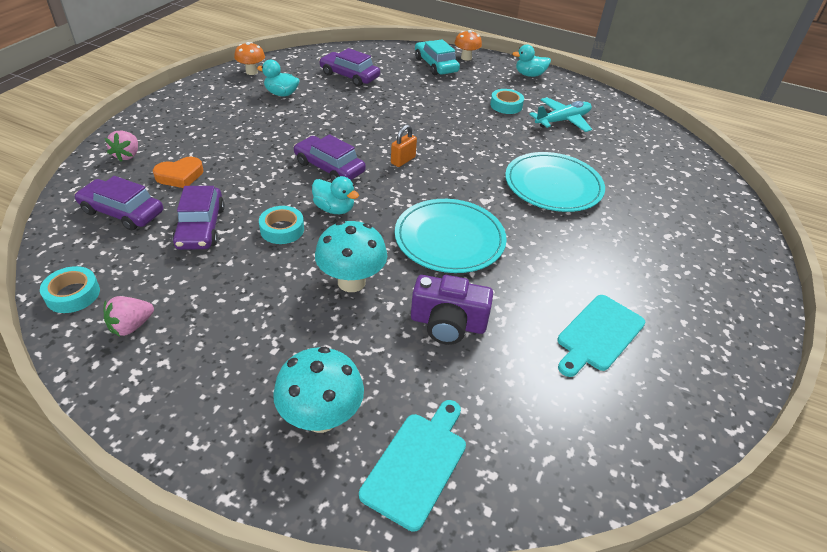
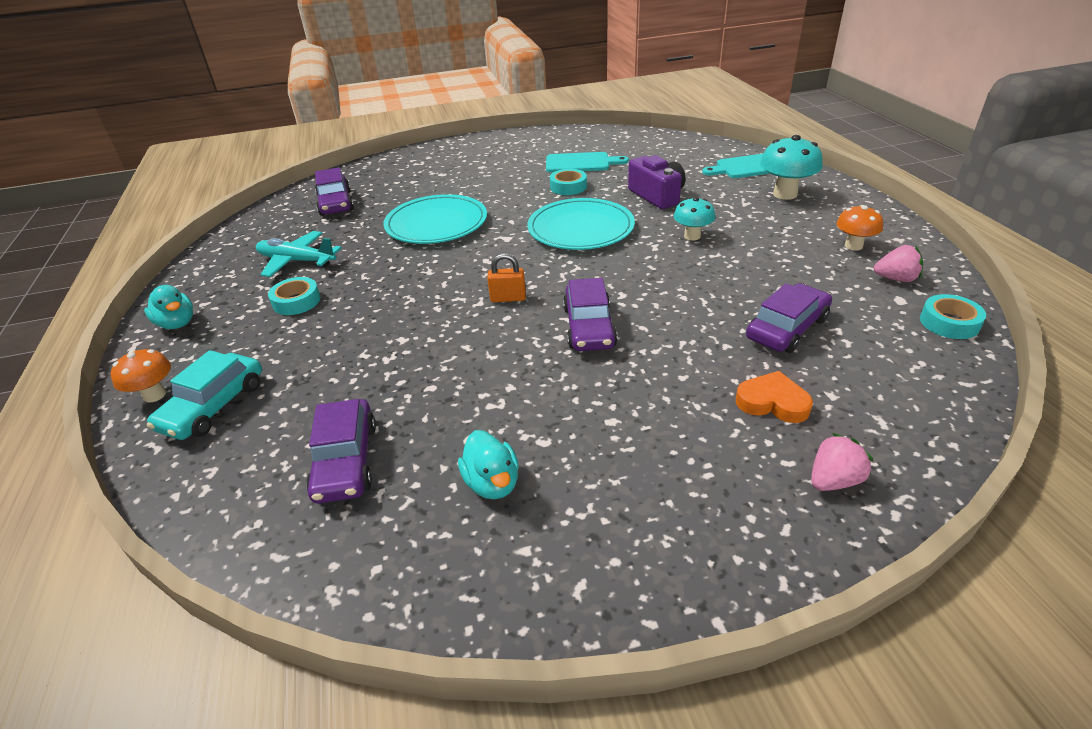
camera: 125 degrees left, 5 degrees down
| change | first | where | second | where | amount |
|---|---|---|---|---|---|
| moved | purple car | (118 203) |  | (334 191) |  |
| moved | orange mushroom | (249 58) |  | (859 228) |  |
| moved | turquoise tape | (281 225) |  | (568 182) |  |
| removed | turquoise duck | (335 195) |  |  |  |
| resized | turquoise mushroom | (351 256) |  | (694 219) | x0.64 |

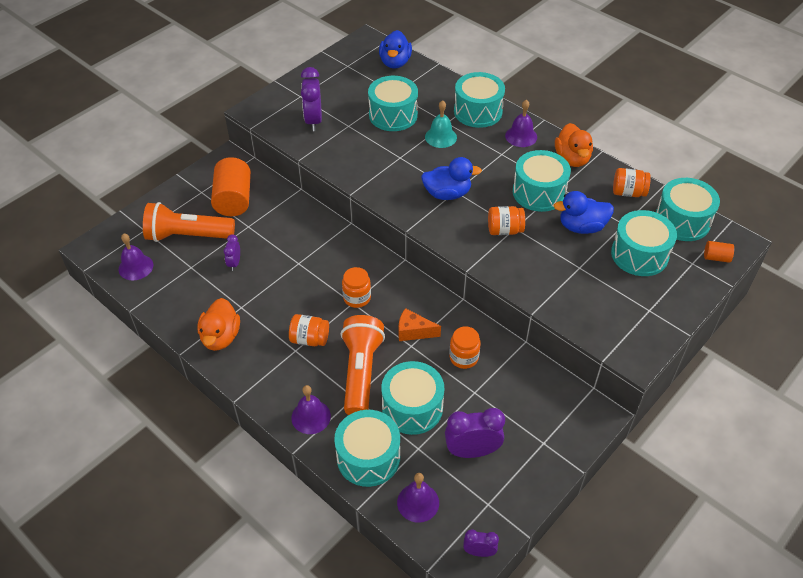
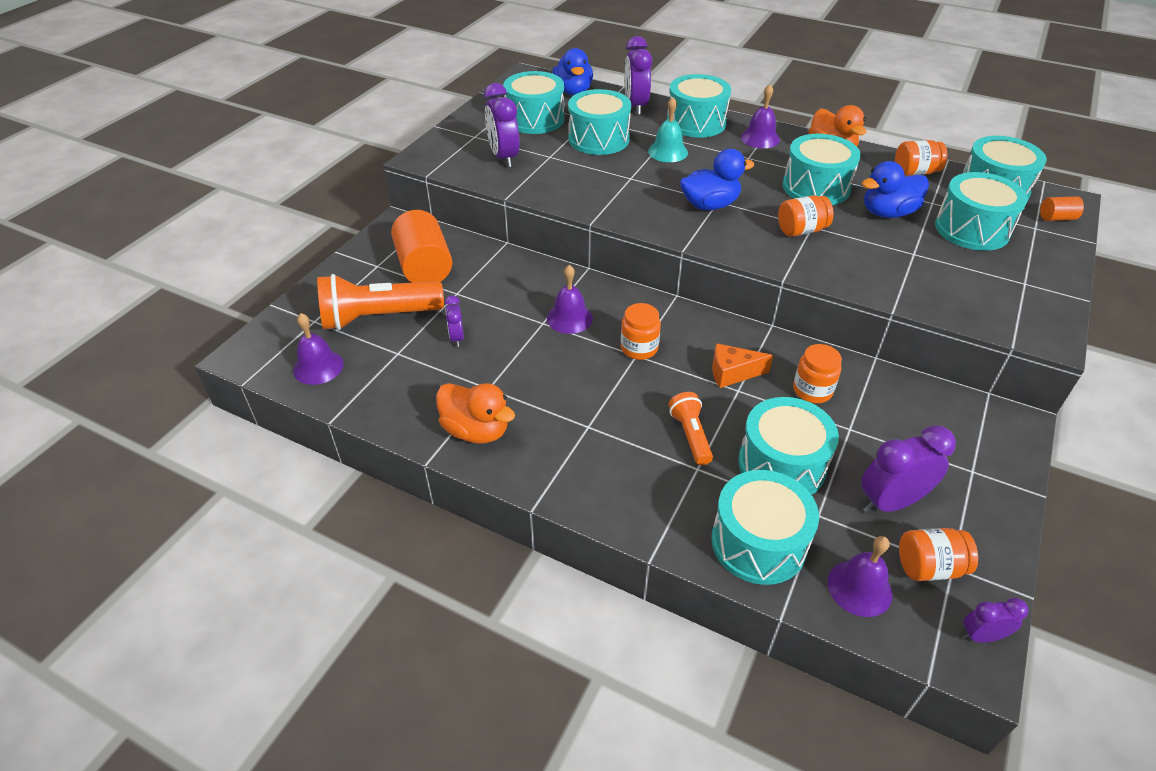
camera: 15 degrees left, 5 degrees down
| change | first | where | second | where | amount |
|---|---|---|---|---|---|
| turned | orange duck | (218 324) |  | (475 413) | 45 degrees counterclockwise |
| moved | orange jar | (309 330) |  | (938 554) |  |
| moved | purple bell | (311 409) |  | (570 299) |  |
| resized | orange flashlight | (363 365) |  | (690 428) | x0.54 |
| added |  |  | turquoise drum | (534 102) |  |
| added |  |  | purple clock | (638 75) |  |

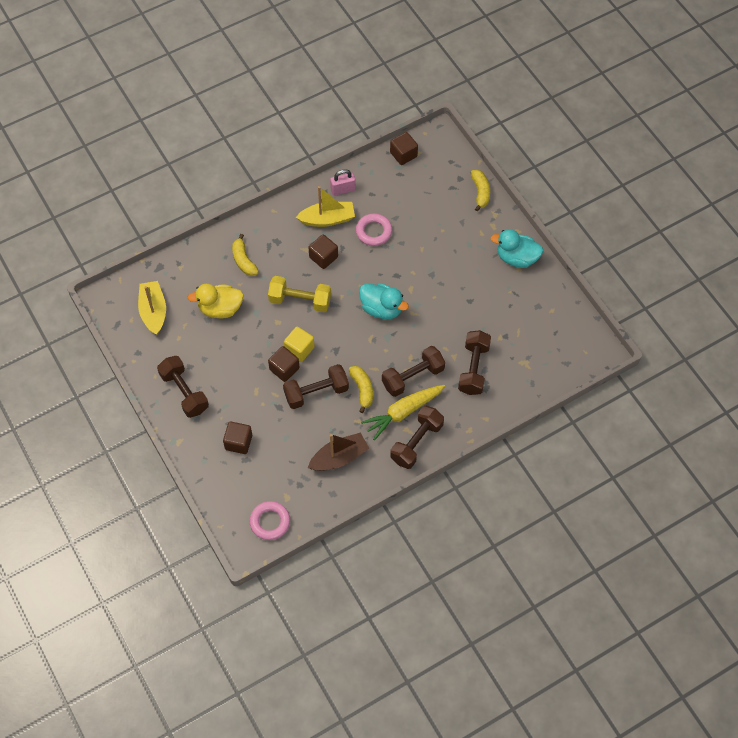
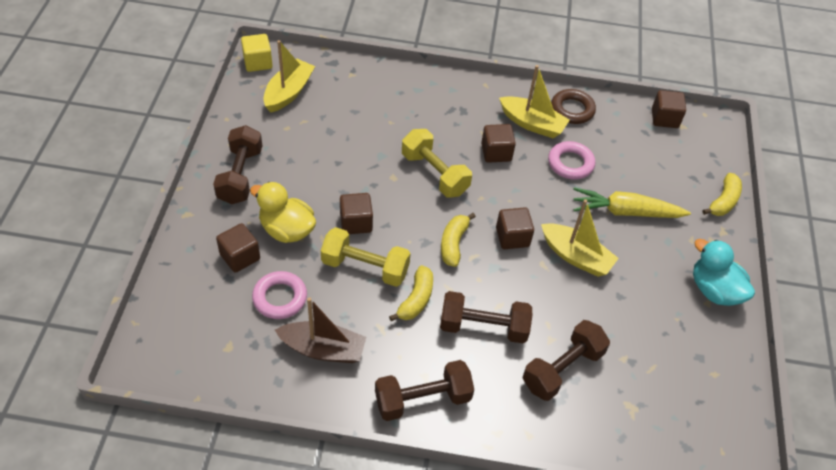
camera: 35 degrees right, 10 degrees down
| change | first | where | second | where | amount |
|---|---|---|---|---|---|
| moved | yellow duck | (215 301) |  | (283 212) |  |
| moved | yellow banana | (245 255) |  | (458 240) |  |
| moved | pink ring | (270 520) |  | (279 295) |  |
| recoloured | brown dumbbell | (316 386) | yellow dumbbell | (366 257) |  |
| moved | yellow cube | (299 344) |  | (257 53) |  |
| replaced | pink padlock | (343 182) | brown ring | (573 106) |  |
| replaced | turquoise duck | (384 301) | brown cube | (515 228) |  |
| moved | yellow carrot | (403 413) |  | (632 202) |  |
| added |  |  | yellow boat | (580 238) |  |

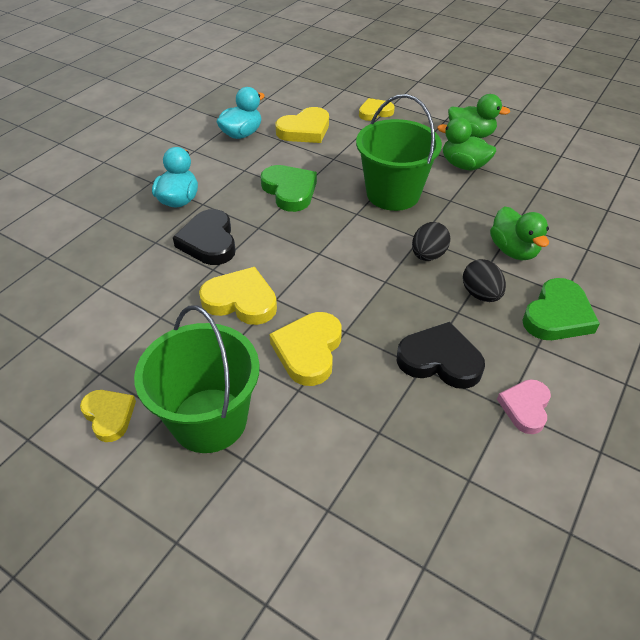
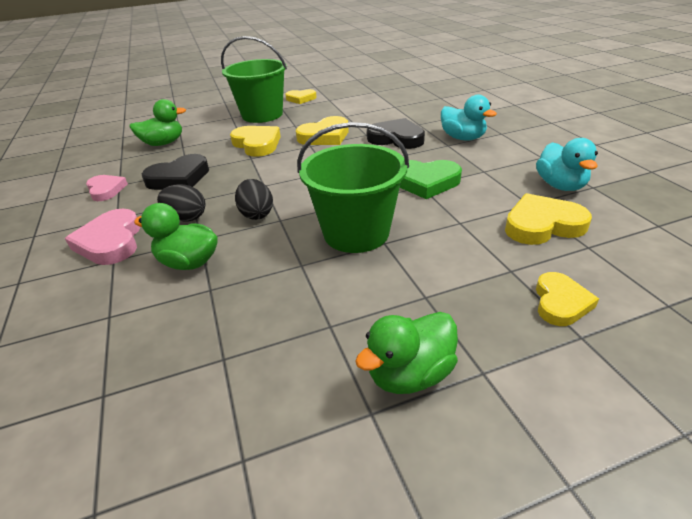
camera: 130 degrees right, 10 degrees down
| change | first | where | second | where | amount |
|---|---|---|---|---|---|
| turned | yellow heart | (302 125) |  | (548 219) | 75 degrees clockwise |
| moved | green duck | (466 143) |  | (157 122) |  |
| recoloured | green heart | (561 309) | pink heart | (102 237) |  |

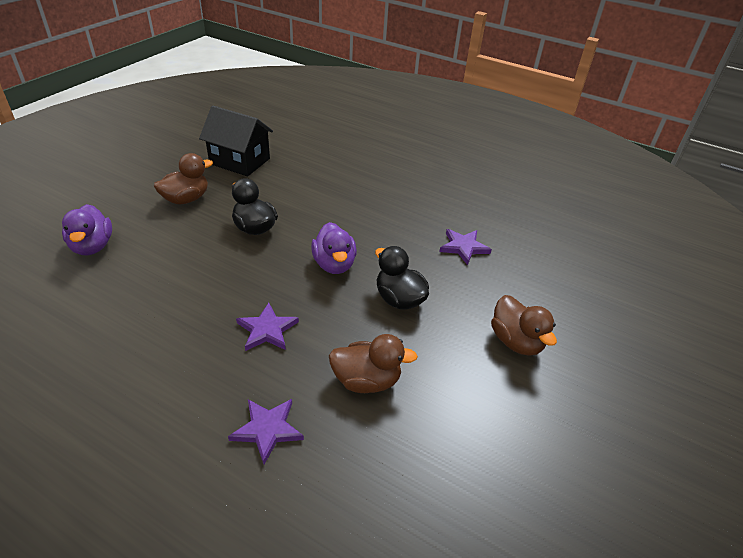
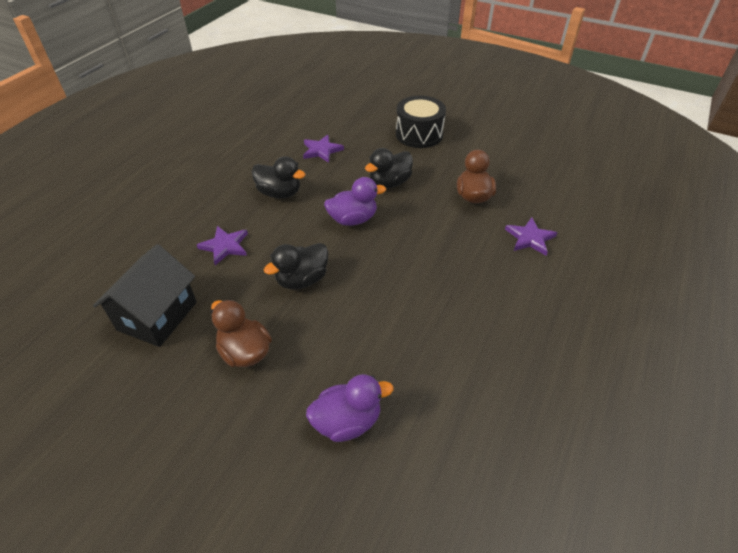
camera: 90 degrees left, 5 degrees up
| change | first | where | second | where | amount |
|---|---|---|---|---|---|
| moved | purple star | (267 327) |  | (222 245) |  |
| replaced | brown duck | (524 325) | black drum | (421 122) |  |
| added |  |  | black duck | (278 177) |  |

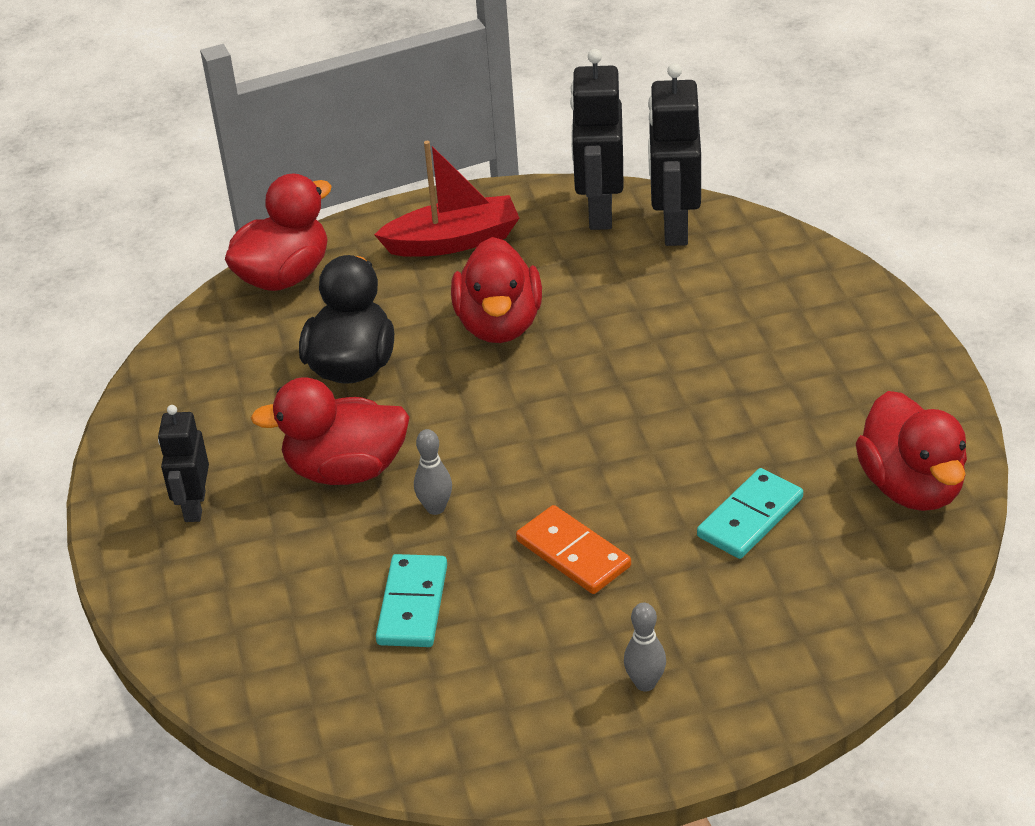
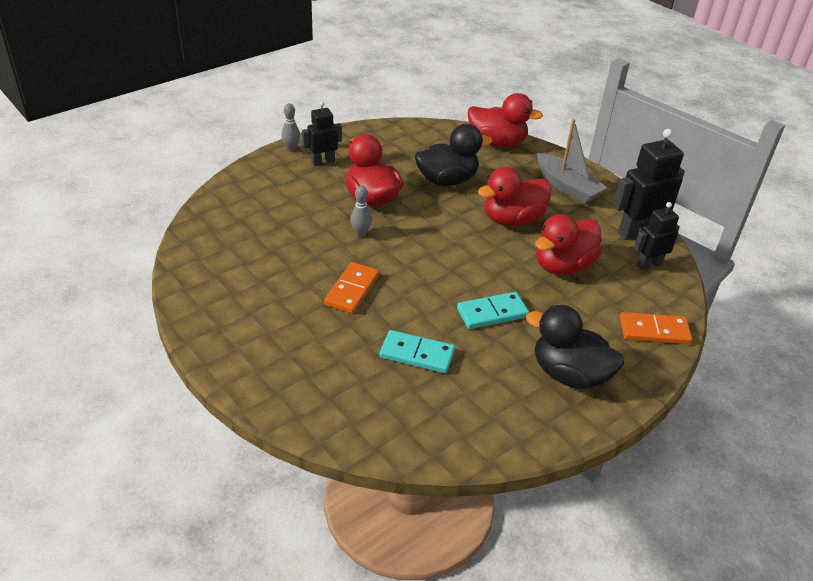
camera: 60 degrees right, 0 degrees up
| change | first | where | second | where | amount |
|---|---|---|---|---|---|
| recoloured | red boat | (446 199) | grey boat | (572 161) |  |
| moved | turquoise domino | (411 600) |  | (493 310) |  |
| moved | grey bowling pin | (645 647) |  | (290 127) |  |
| resized | black robot | (674 154) |  | (657 236) | x0.62 |
| moved | red duck | (911 451) |  | (568 244) |  |
| added |  |  | black duck | (575 347) |  |
| added |  |  | orange domino | (656 328) |  |

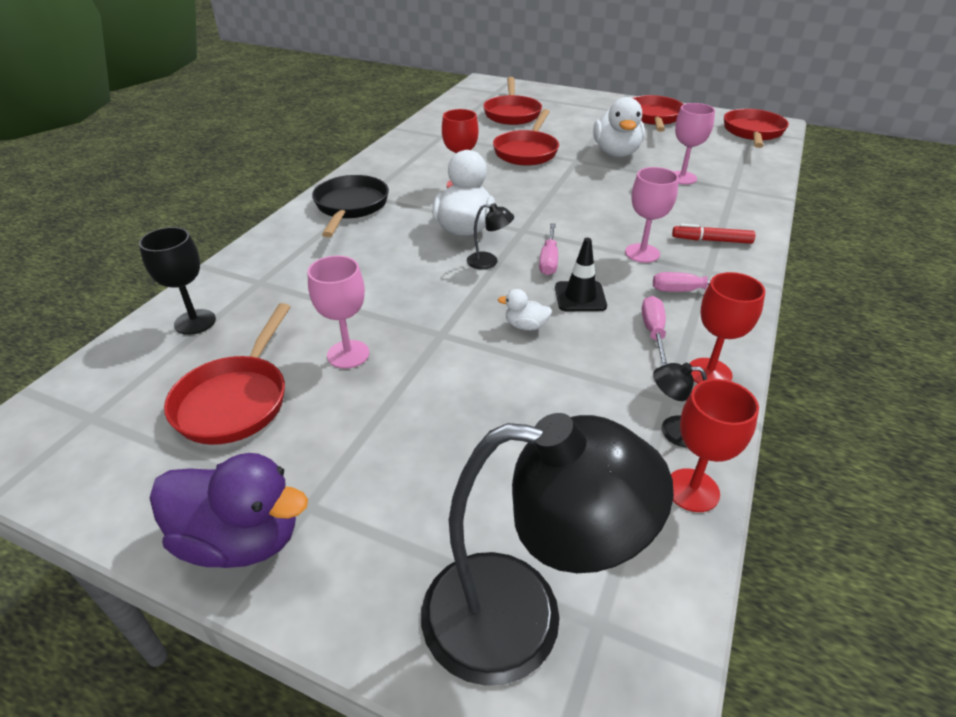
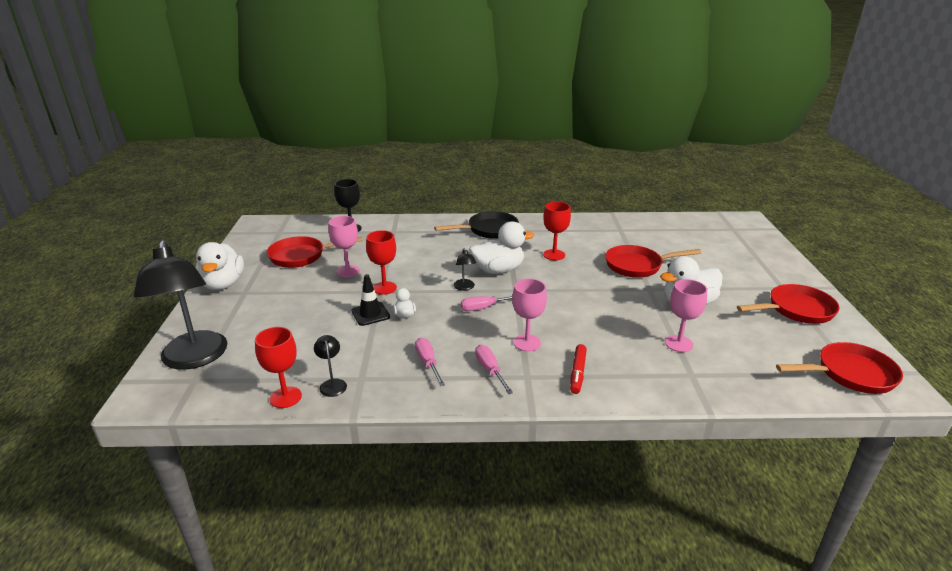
camera: 65 degrees right, 10 degrees down
| change | first | where | second | where | amount |
|---|---|---|---|---|---|
| recoloured | purple duck | (229 510) | white duck | (219 266) |  |
| removed | red pan | (512 101) |  |  |  |
| moved | black traffic cone | (581 274) |  | (370 300) |  |
| turned | pink screwdriver | (655 331) |  | (430 362) | 90 degrees counterclockwise |
| turned | red marker | (713 234) |  | (578 369) | 150 degrees counterclockwise |
| moved | red goblet | (727 327) |  | (381 262) |  |

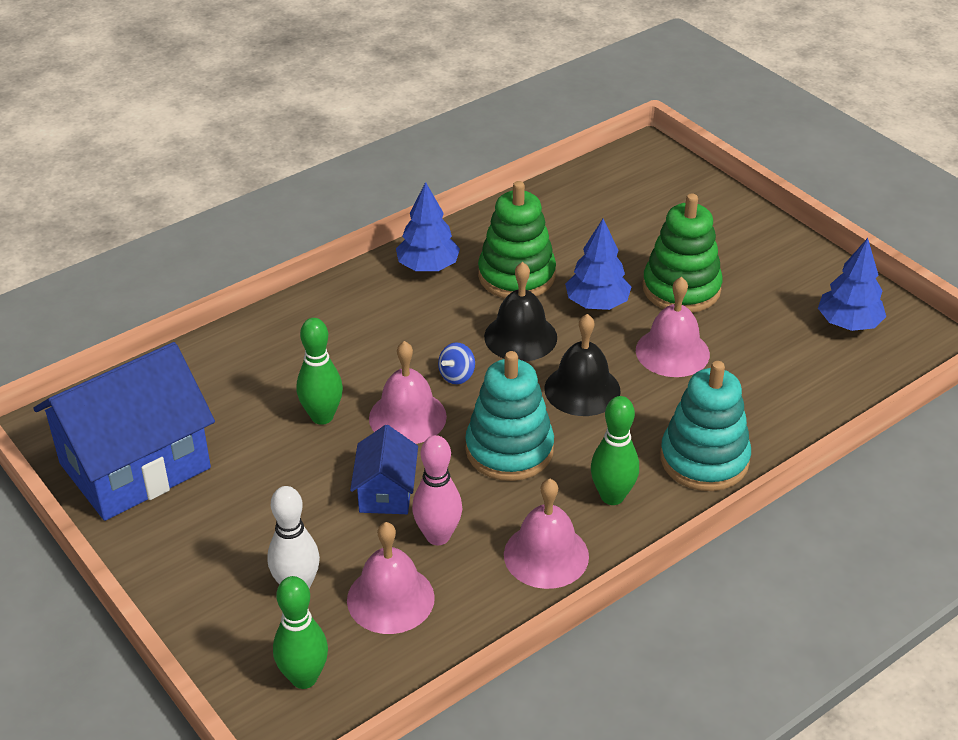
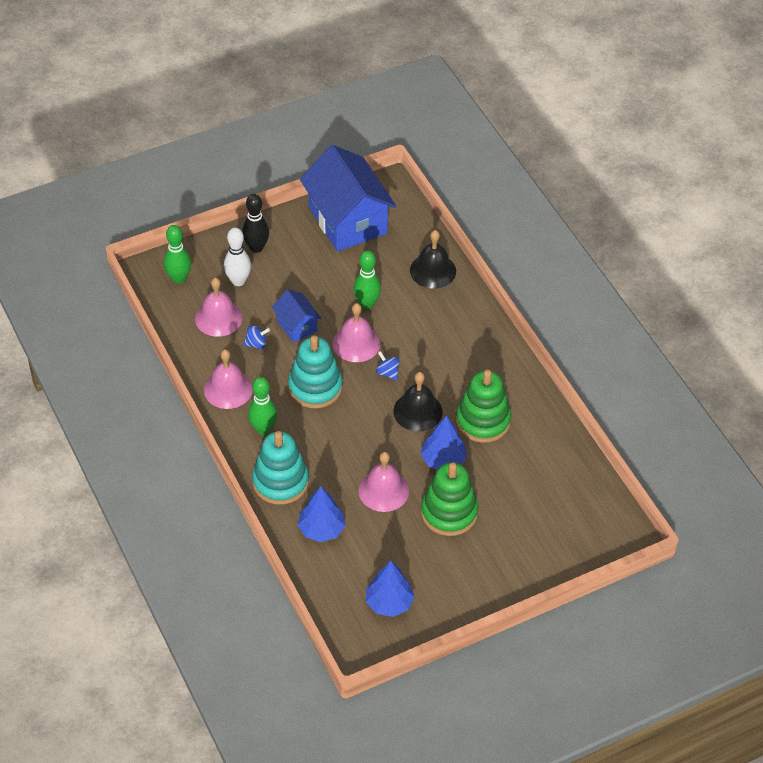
camera: 100 degrees right, 10 degrees up
| change | first | where | second | where | amount |
|---|---|---|---|---|---|
| turned | blue house | (384 469) |  | (296 315) | 45 degrees clockwise |
| moved | blue tree | (428 226) |  | (321 514) |  |
| replaced | pink bowling pin | (437 490) | blue spinning top | (256 337) |  |
| moved | black bell | (583 365) |  | (433 259) |  |
| added |  |  | black bowling pin | (255 223) |  |

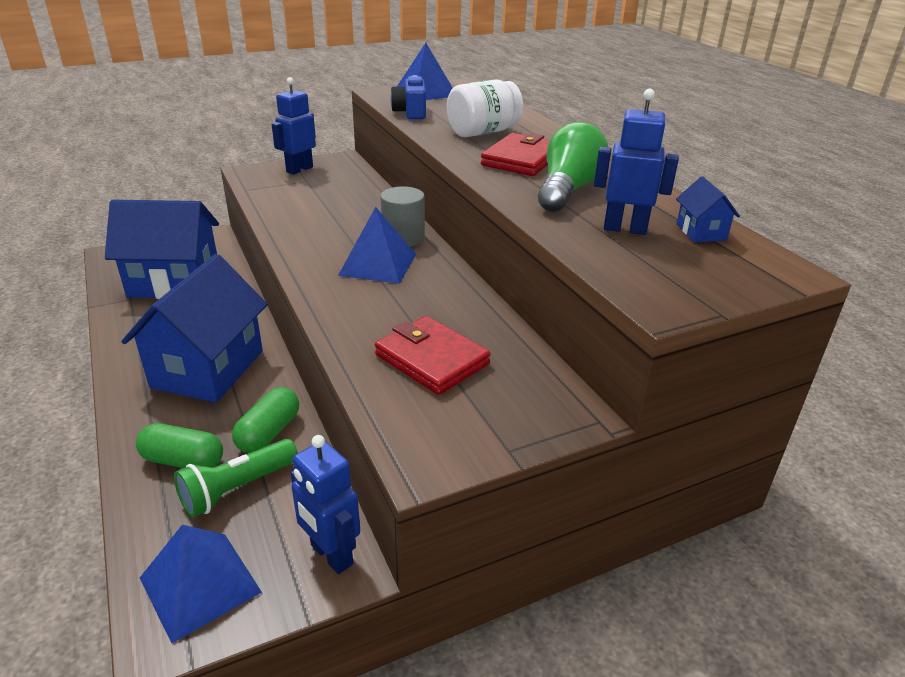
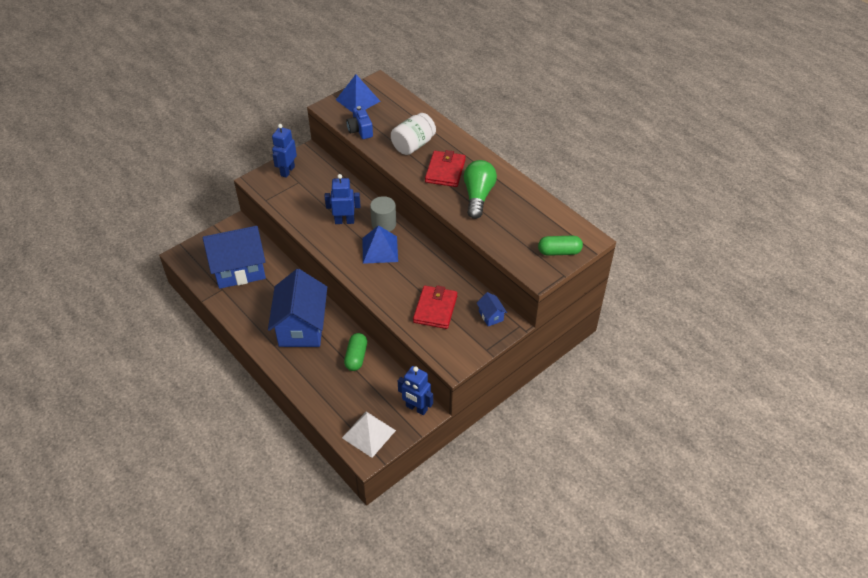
camera: 15 degrees left, 15 degrees up
| change | first | where | second | where | amount |
|---|---|---|---|---|---|
| moved | green capsule | (179 445) |  | (560 246) |  |
| recoloured | blue pyramid | (201 584) | white pyramid | (369 435) |  |
| removed | green flashlight | (236 478) |  |  |  |
| turned | red wallet | (433 355) |  | (435 307) | 75 degrees clockwise |
| moved | blue robot | (636 162) |  | (342 199) |  |
| moved | blue house | (708 209) |  | (491 309) |  |

